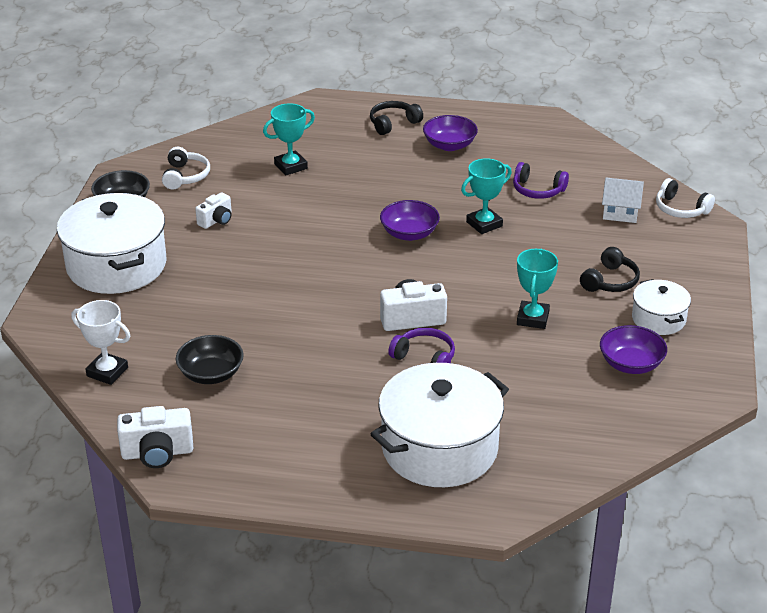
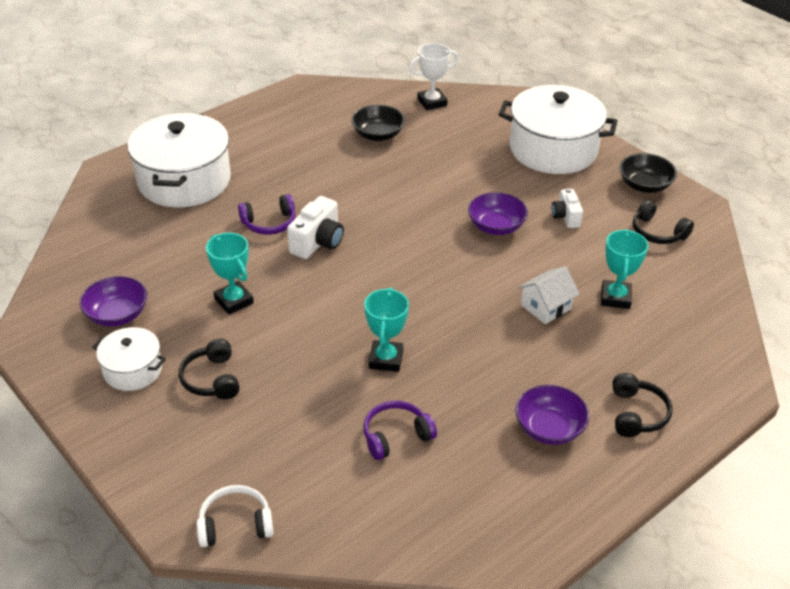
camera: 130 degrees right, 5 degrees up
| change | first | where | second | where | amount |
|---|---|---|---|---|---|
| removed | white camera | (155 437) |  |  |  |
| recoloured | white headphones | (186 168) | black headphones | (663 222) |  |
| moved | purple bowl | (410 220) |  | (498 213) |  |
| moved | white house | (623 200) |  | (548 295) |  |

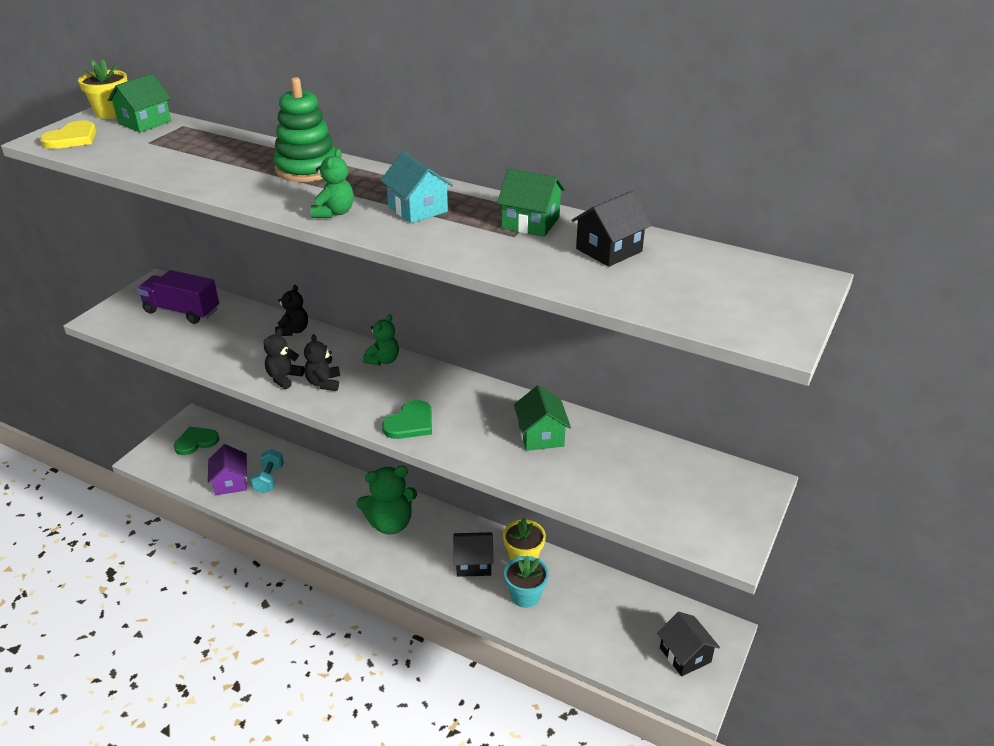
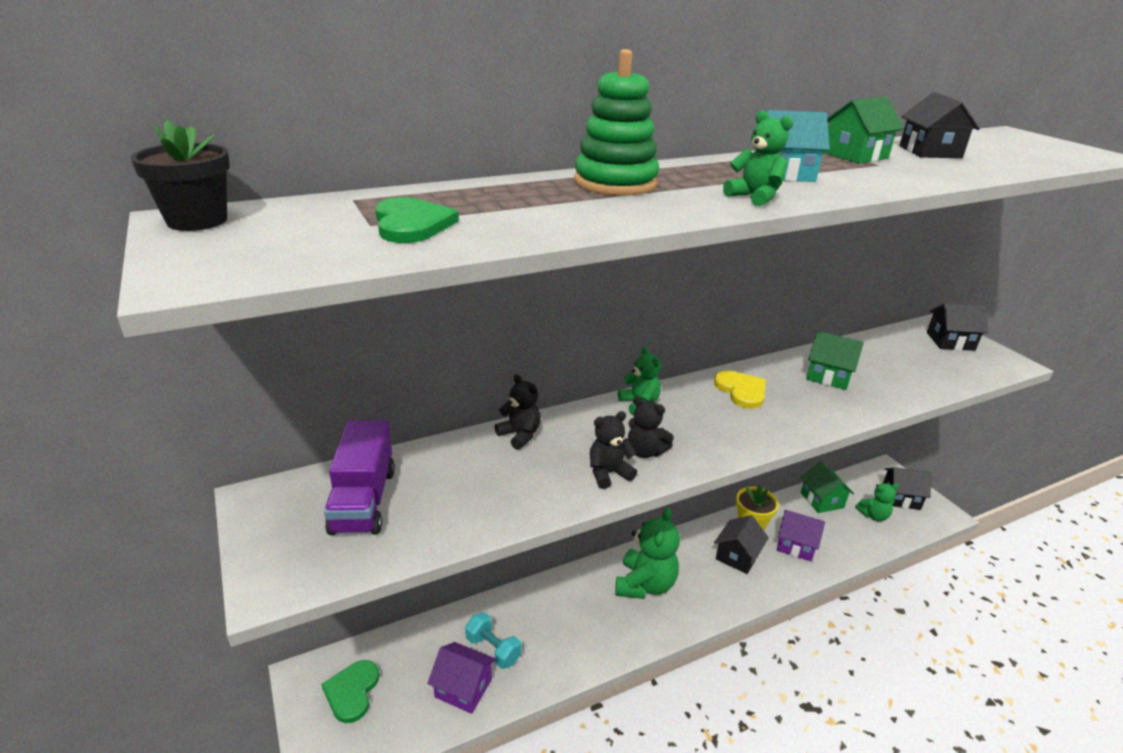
camera: 55 degrees left, 5 degrees down
| change | first | where | second | where | amount |
|---|---|---|---|---|---|
| moved | yellow heart | (68 134) |  | (740 389) |  |
| recoloured | yellow flower pot | (103 89) | black flower pot | (180 175) |  |
| moved | green house | (139 103) |  | (827 487) |  |
| turned | purple truck | (178 297) |  | (359 477) | 60 degrees counterclockwise |
| turned | black teddy bear | (284 358) |  | (613 450) | 90 degrees clockwise |
| moved | green heart | (407 419) |  | (417 220) |  |
| replaced | turquoise flower pot | (526 582) | purple house | (801 535) |  |
| added |  |  | green teddy bear | (877 502) |  |
| added |  |  | black house | (957 327) |  |

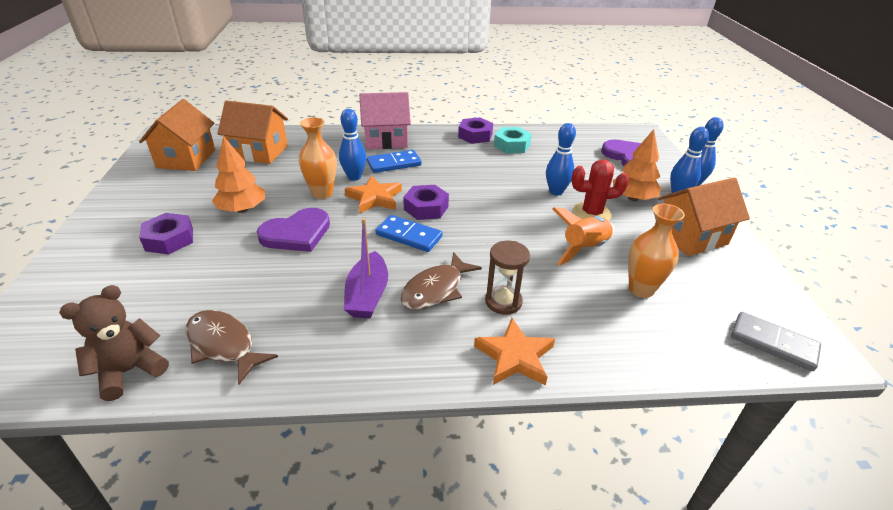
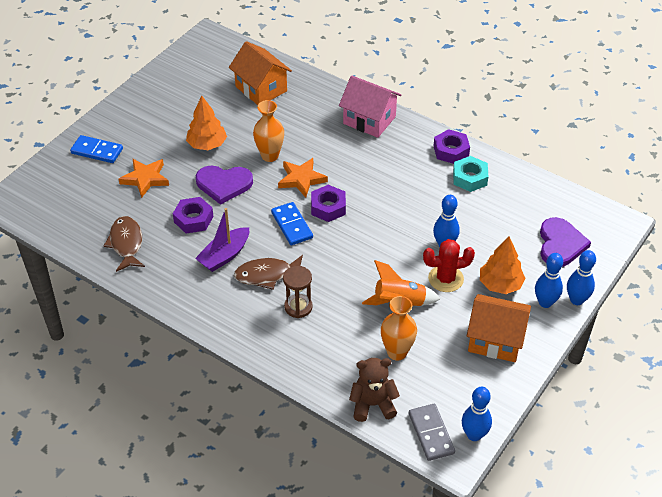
camera: 40 degrees right, 10 degrees up
| change | first | where | second | where | amount |
|---|---|---|---|---|---|
| moved | brown teddy bear | (114 343) |  | (374 390) |  |
| removed | orange house | (177 135) |  |  |  |
| moved | purple nut | (166 233) |  | (193 215) |  |
| moved | blue bowling pin | (352 145) |  | (477 414) |  |
| moved | blue domino | (394 161) |  | (96 149) |  |
| moved | orange star | (514 351) |  | (144 178) |  |
| turned | red cactus | (600 190) |  | (449 265) | 45 degrees counterclockwise |

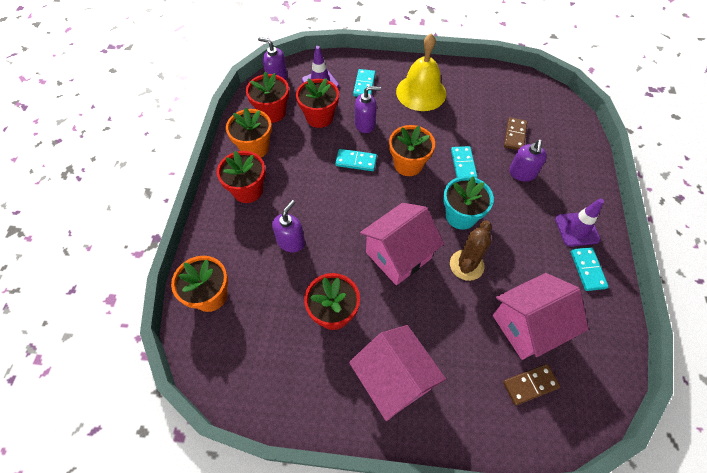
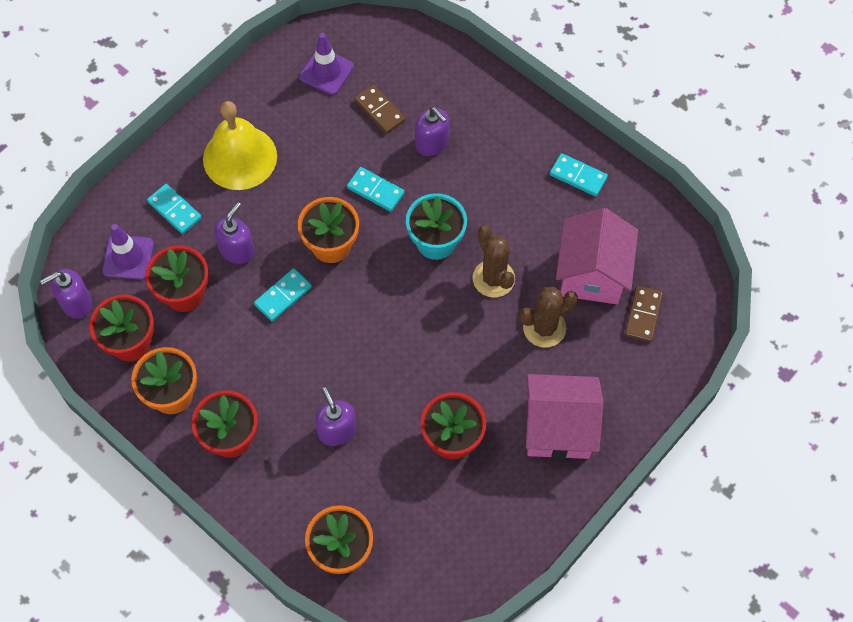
camera: 55 degrees left, 5 degrees up
| change | first | where | second | where | amount |
|---|---|---|---|---|---|
| removed | pink house | (402 244) |  |  |  |
| moved | purple traffic cone | (579 222) |  | (326 64) |  |
| added |  |  | brown cactus | (549 317) |  |

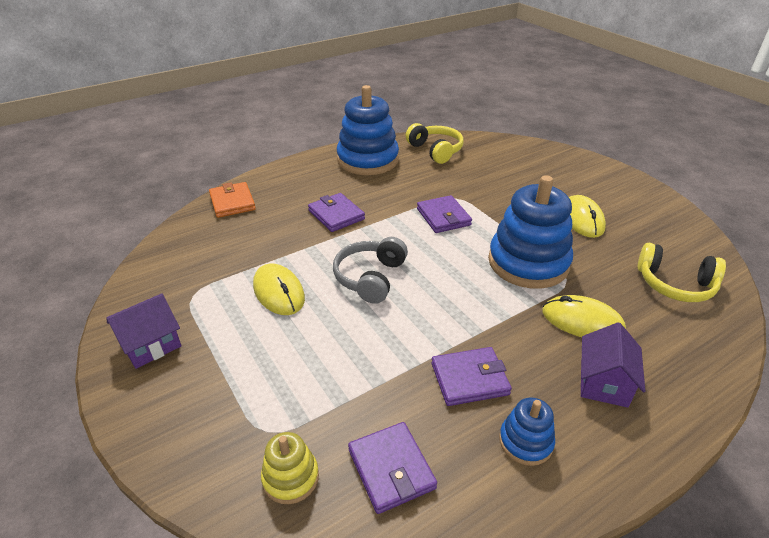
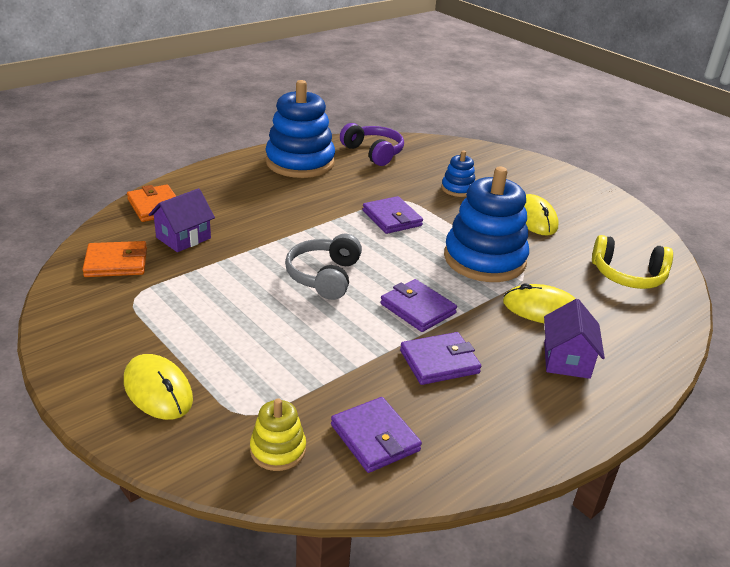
camera: 10 degrees left, 5 degrees down
| change | first | where | second | where | amount |
|---|---|---|---|---|---|
| moved | purple house | (144 331) |  | (181 220) |  |
| moved | yellow mouse | (279 289) |  | (158 387) |  |
| moved | purple wallet | (336 212) |  | (418 305) |  |
| recoloured | yellow headphones | (435 143) | purple headphones | (372 144) |  |
| moved | blue stacking toy | (527 431) |  | (458 173) |  |
| added |  |  | orange wallet | (114 259) |  |

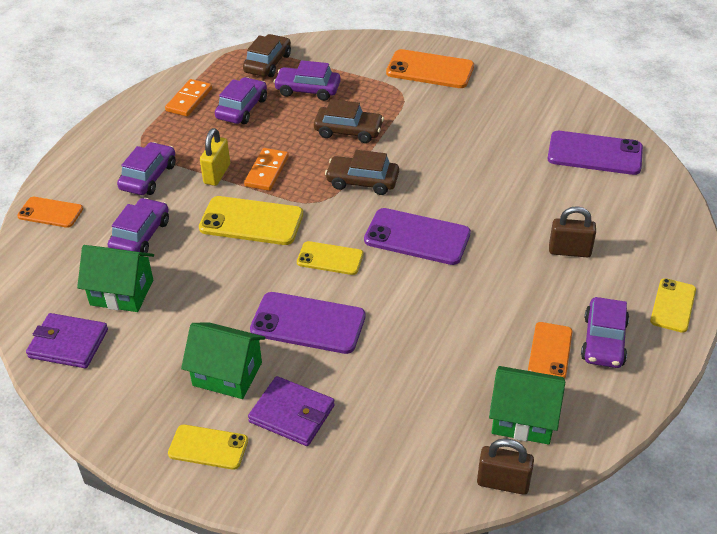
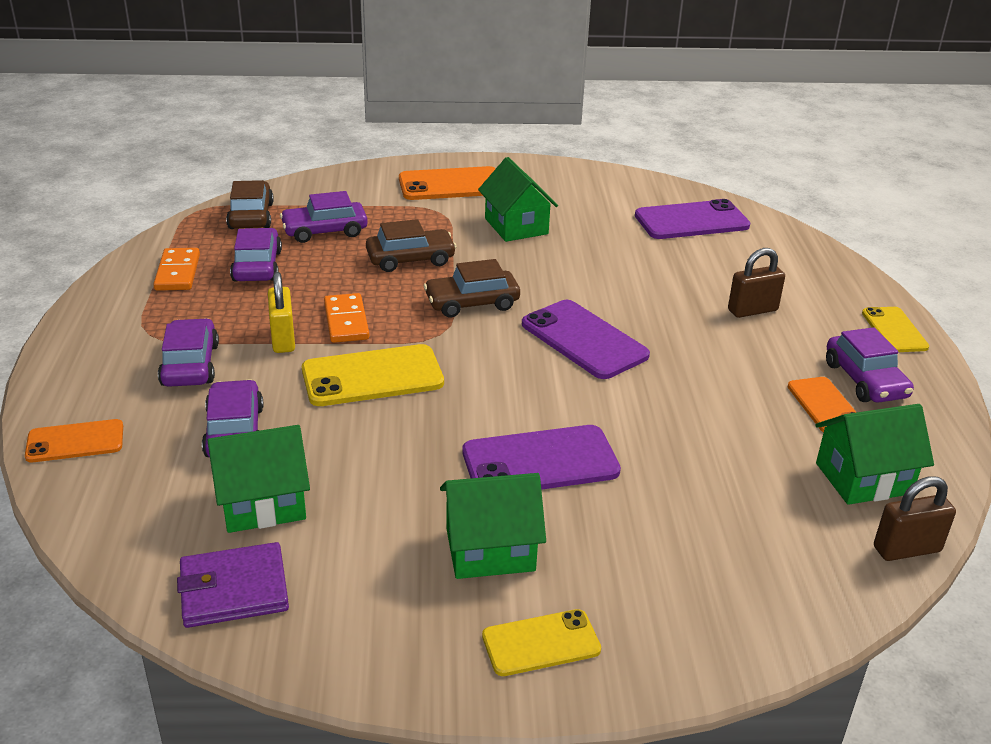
camera: 30 degrees left, 10 degrees down
| change | first | where | second | where | amount |
|---|---|---|---|---|---|
| removed | purple wallet | (291 411) |  |  |  |
| removed | yellow phone | (330 258) |  |  |  |
| turned | purple phone | (417 236) |  | (586 339) | 60 degrees clockwise |
| added |  |  | green house | (518 199) |  |

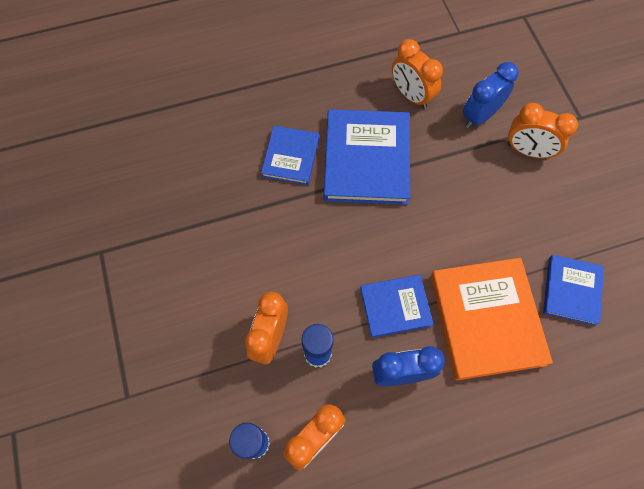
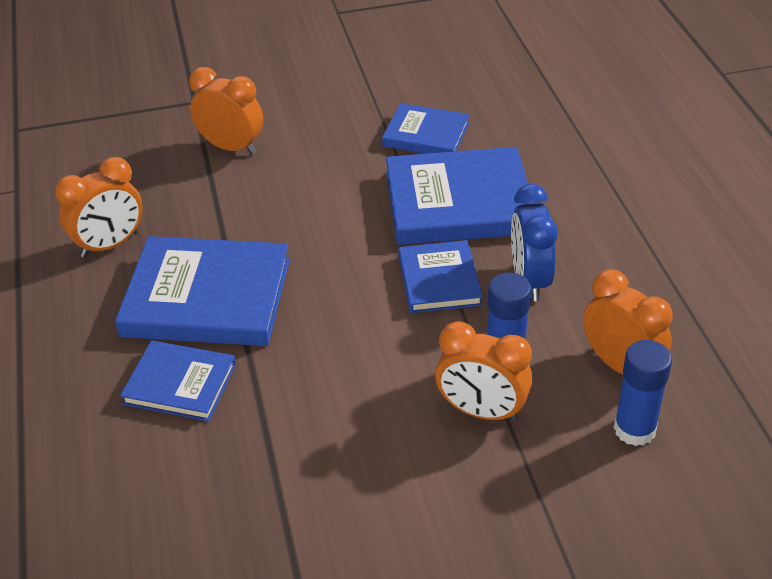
camera: 85 degrees left, 25 degrees down
| change | first | where | second | where | amount |
|---|---|---|---|---|---|
| recoloured | orange book | (492 319) | blue book | (460 196) |  |
| removed | blue clock | (490 95) |  |  |  |
| turned | orange clock | (542 131) |  | (226 111) | 90 degrees counterclockwise |

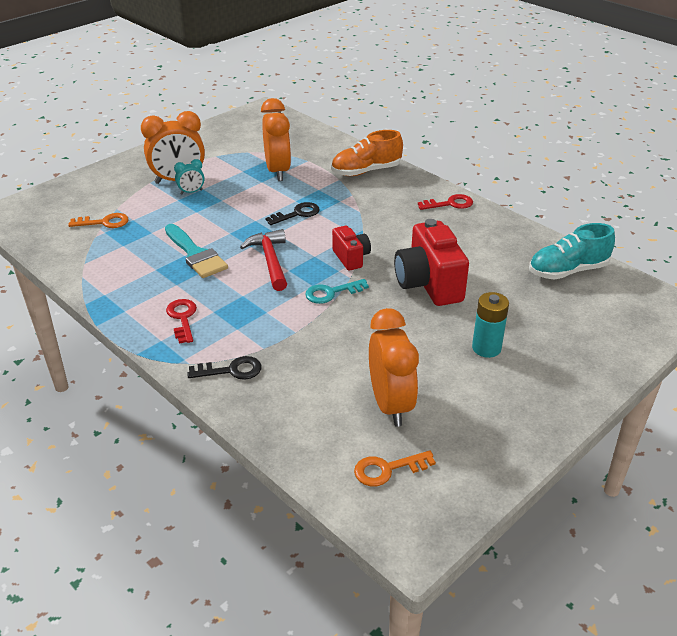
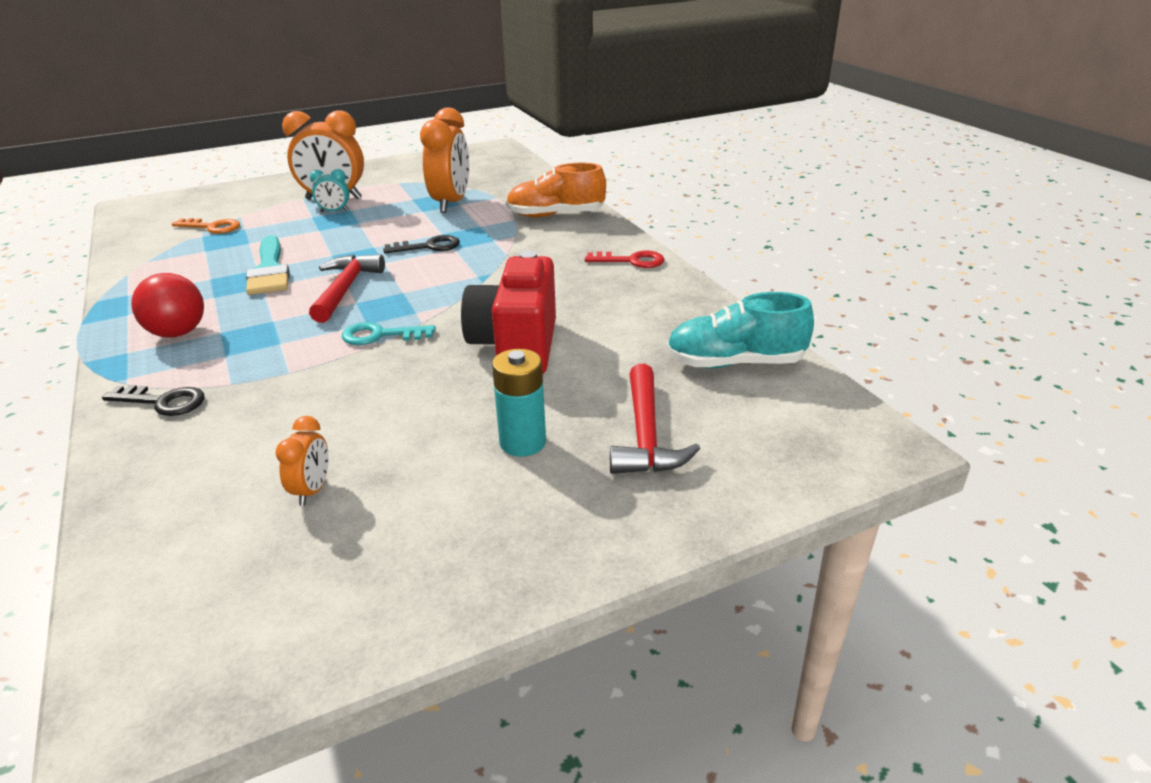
camera: 20 degrees right, 5 degrees down
| change | first | where | second | where | amount |
|---|---|---|---|---|---|
| replaced | red key | (181 321) | red ball | (167 305) |  |
| removed | red camera | (351 248) |  |  |  |
| removed | orange key | (395 468) |  |  |  |
| resized | orange clock | (394 367) |  | (302 461) | x0.48 |
| added |  |  | red hammer | (655 419) |  |

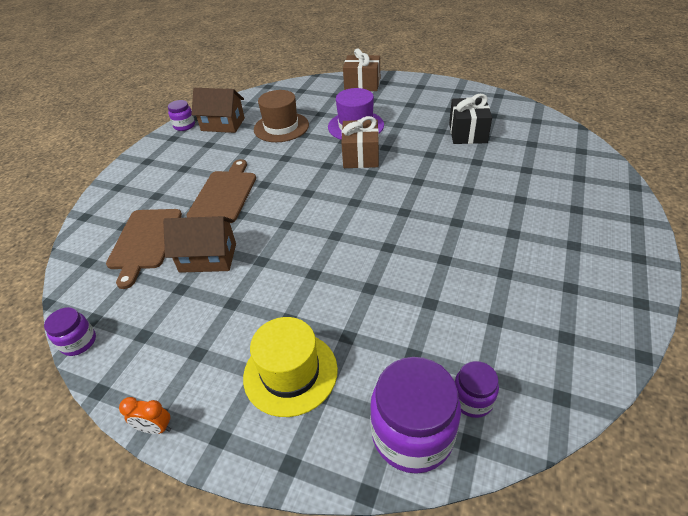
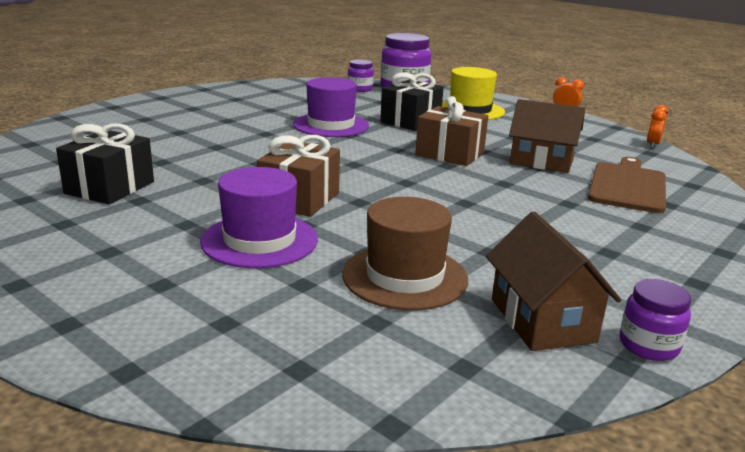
camera: 165 degrees left, 20 degrees down
| change | first | where | second | where | amount |
|---|---|---|---|---|---|
| replaced | purple jar | (70 331) | orange clock | (657 126) |  |
| removed | brown cutting board | (221 191) |  |  |  |
| turned | brown house | (218 110) |  | (553 281) | 45 degrees clockwise |
| moved | brown gift | (361 69) |  | (451 131) |  |
| added |  |  | purple hat | (331 107) |  |
| added |  |  | black gift | (412 101) |  |

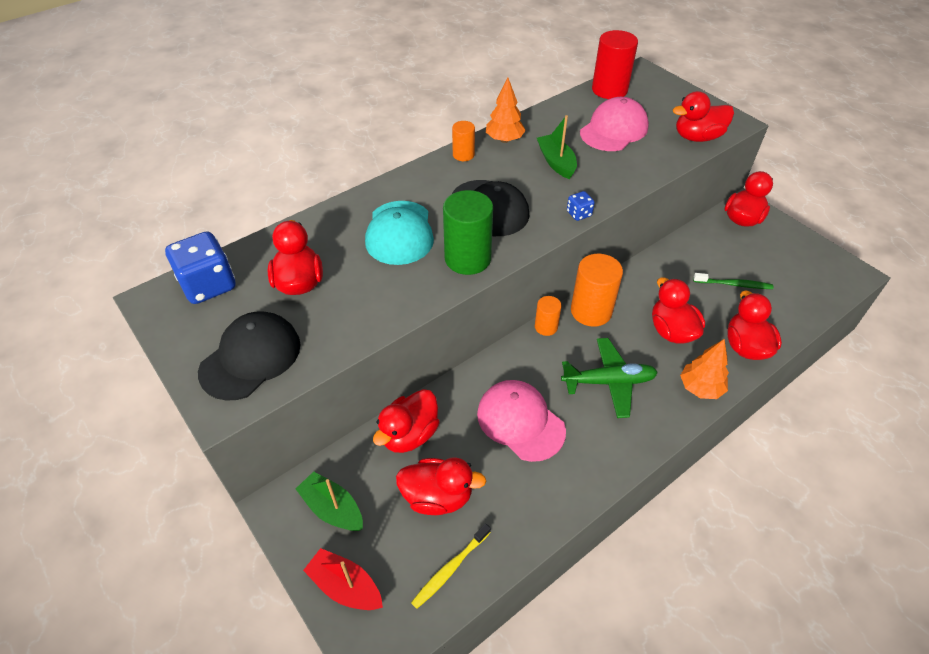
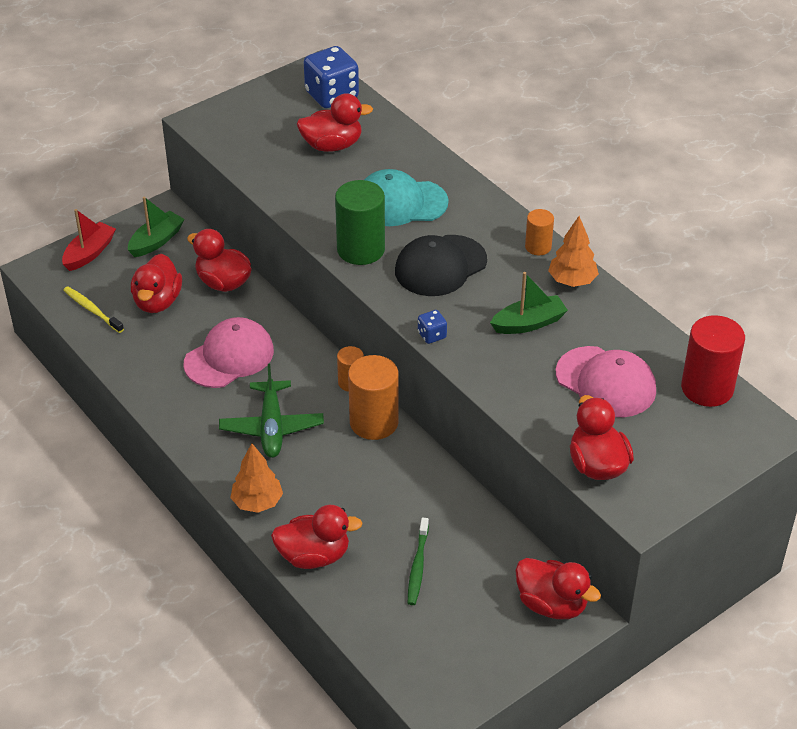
camera: 90 degrees right, 5 degrees down
| change | first | where | second | where | amount |
|---|---|---|---|---|---|
| removed | black cap | (249 356) |  |  |  |
| removed | red duck | (678 310) |  |  |  |

